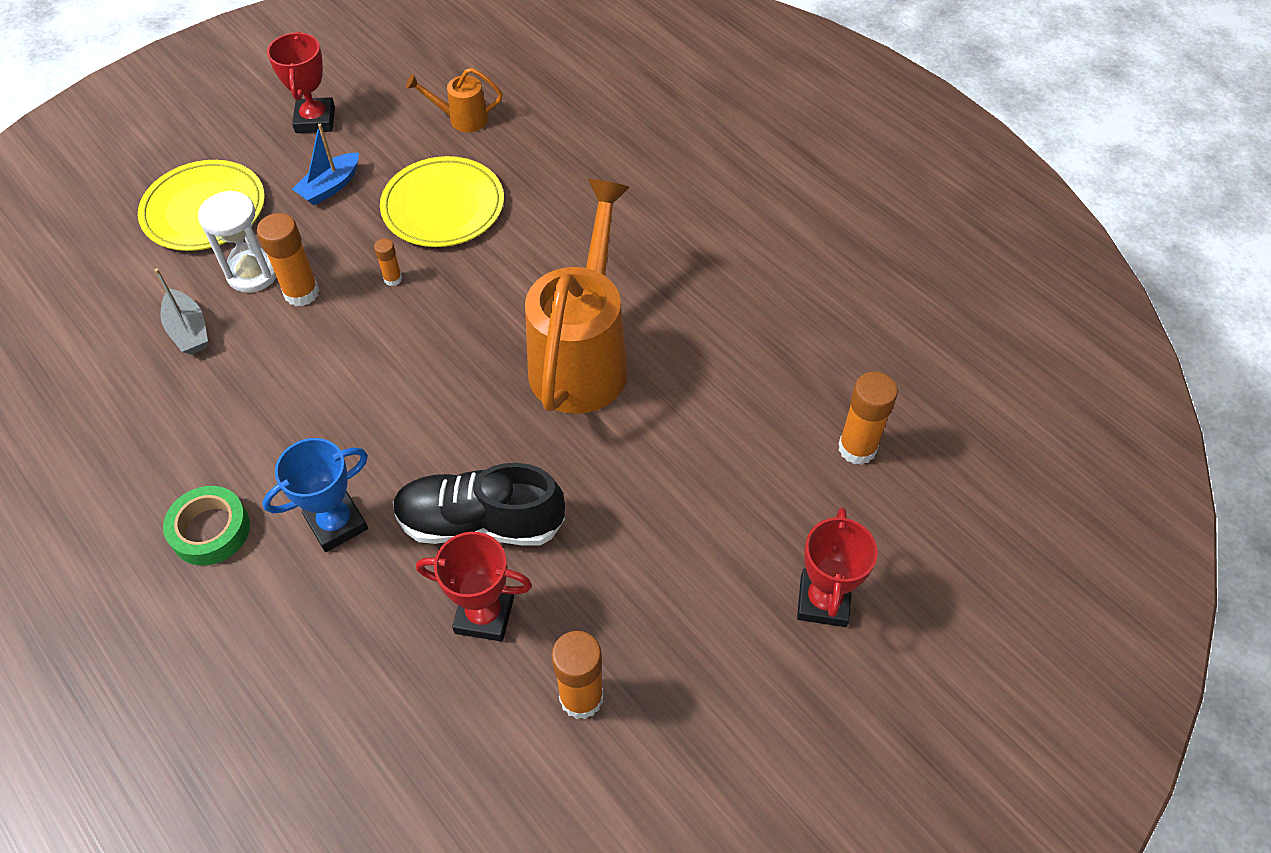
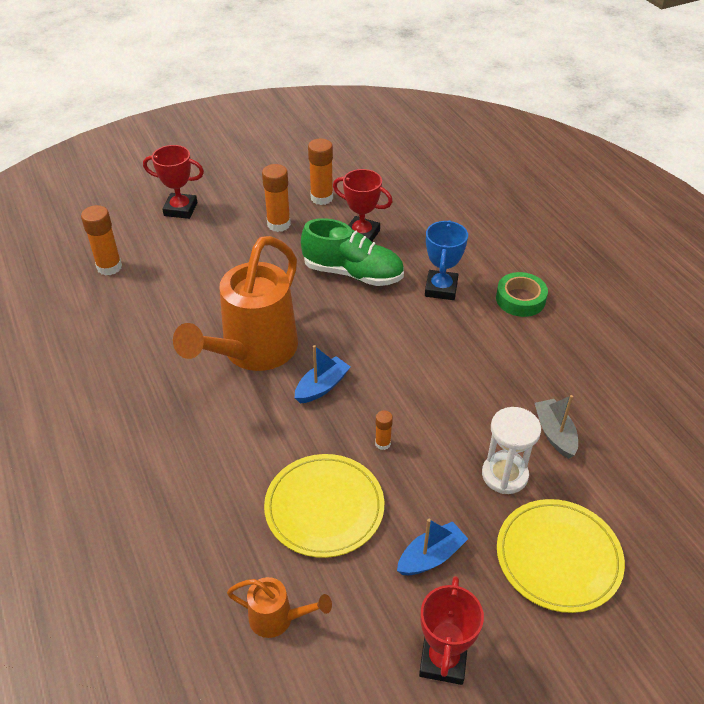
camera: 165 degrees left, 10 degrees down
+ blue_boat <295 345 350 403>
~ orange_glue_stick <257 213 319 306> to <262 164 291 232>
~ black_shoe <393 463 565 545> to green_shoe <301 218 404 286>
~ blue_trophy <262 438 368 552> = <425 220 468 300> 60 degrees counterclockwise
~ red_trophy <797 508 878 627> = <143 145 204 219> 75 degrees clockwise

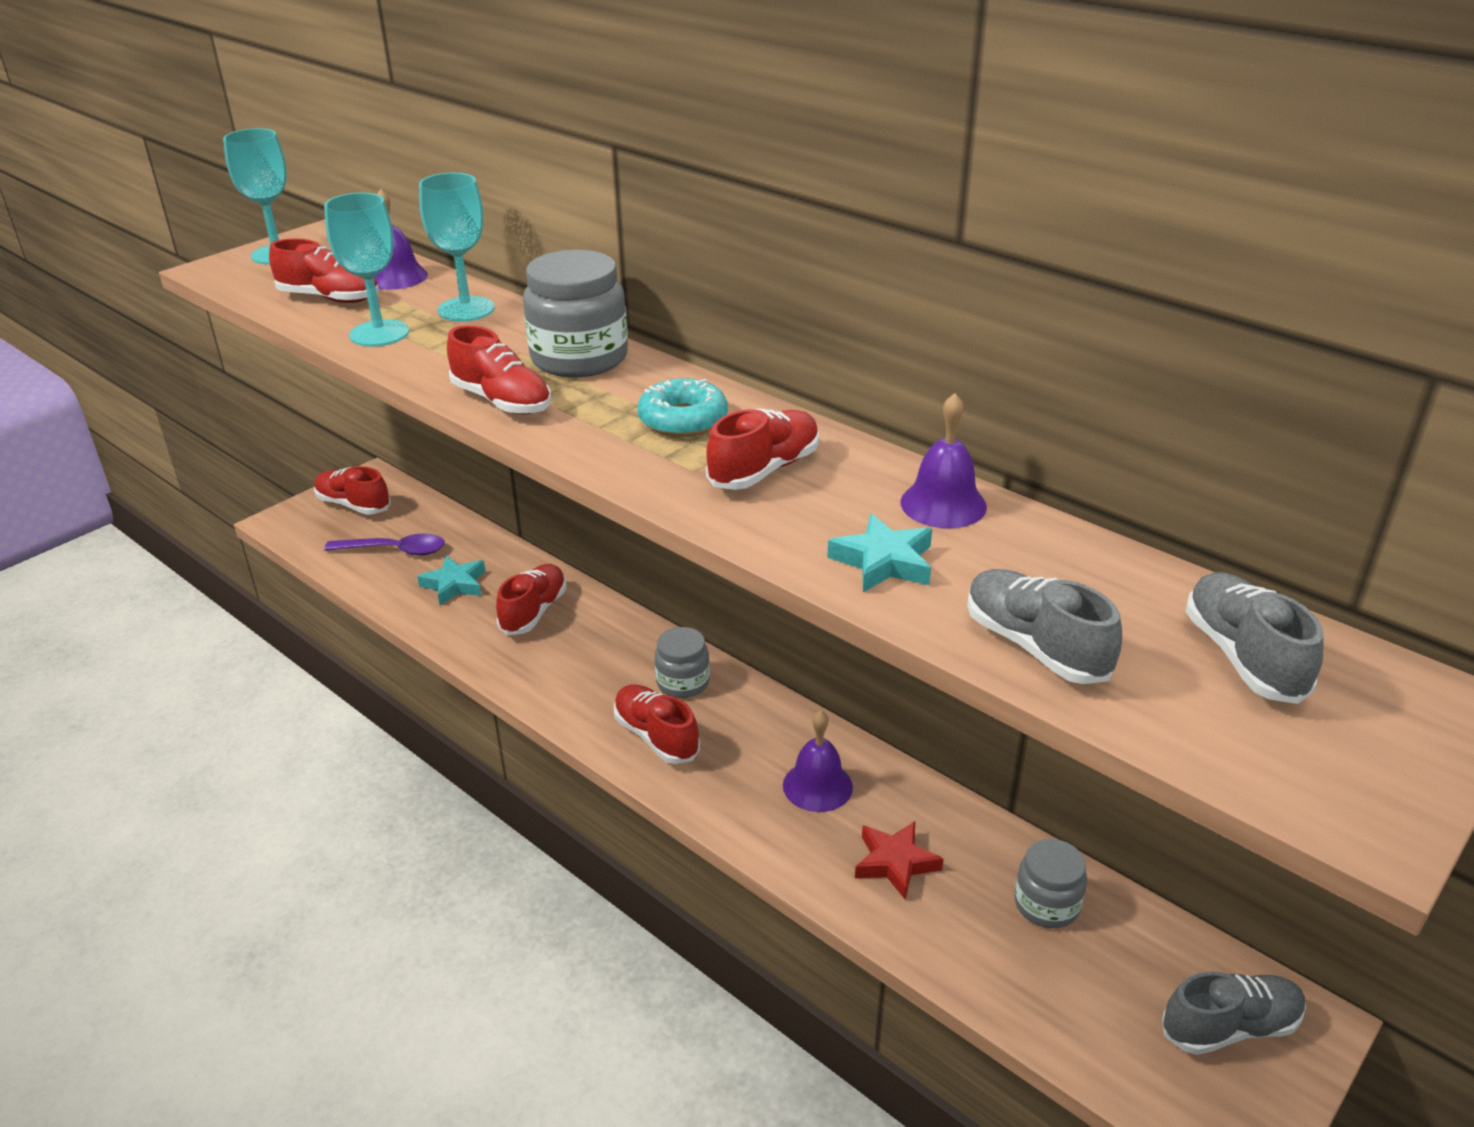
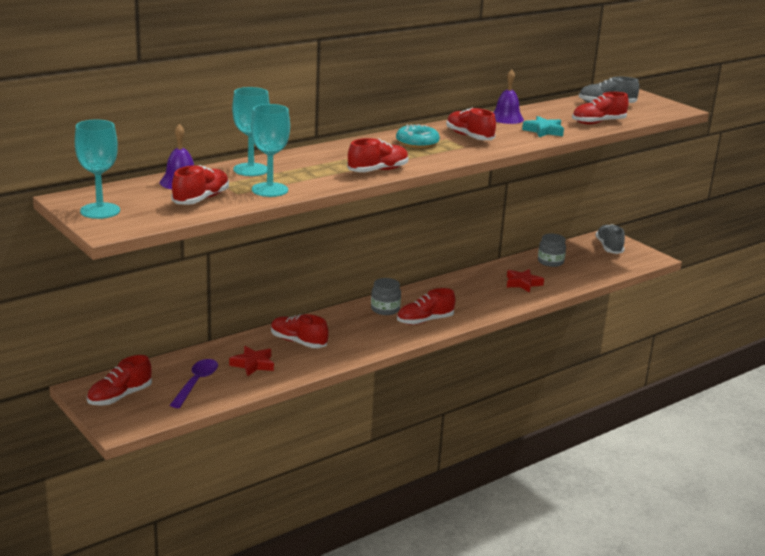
camera: 80 degrees left, 10 degrees down
- grey_jar <523 250 628 378>
- purple_bell <783 710 853 812>
~ turquoise_star <417 556 486 605> to red_star <229 346 274 377>
~ grey_shoe <967 569 1122 684> to red_shoe <572 92 629 124>

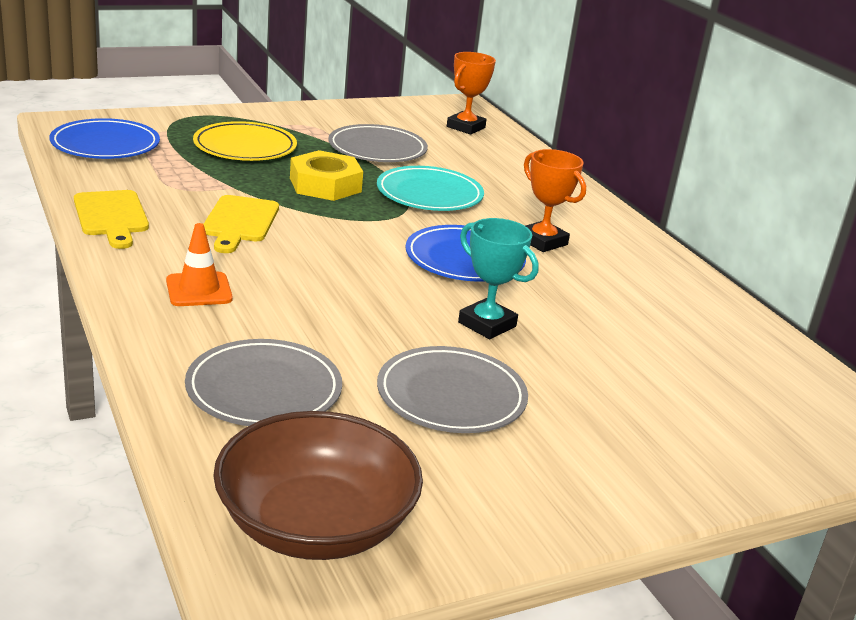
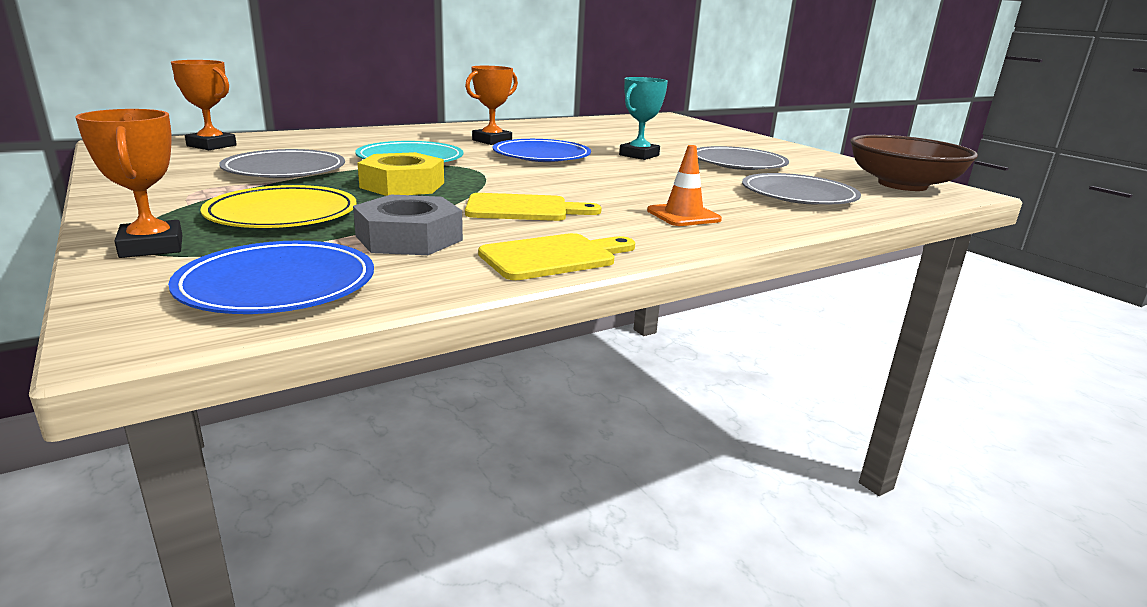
camera: 95 degrees left, 5 degrees down
+ orange_trophy <75 109 182 258>
+ grey_nut <353 195 463 255>

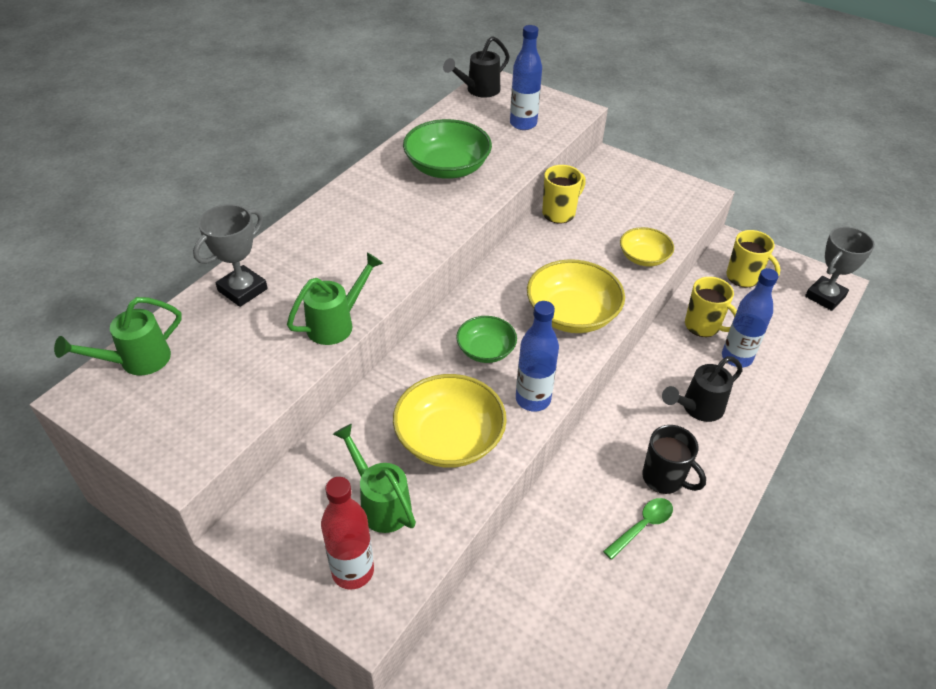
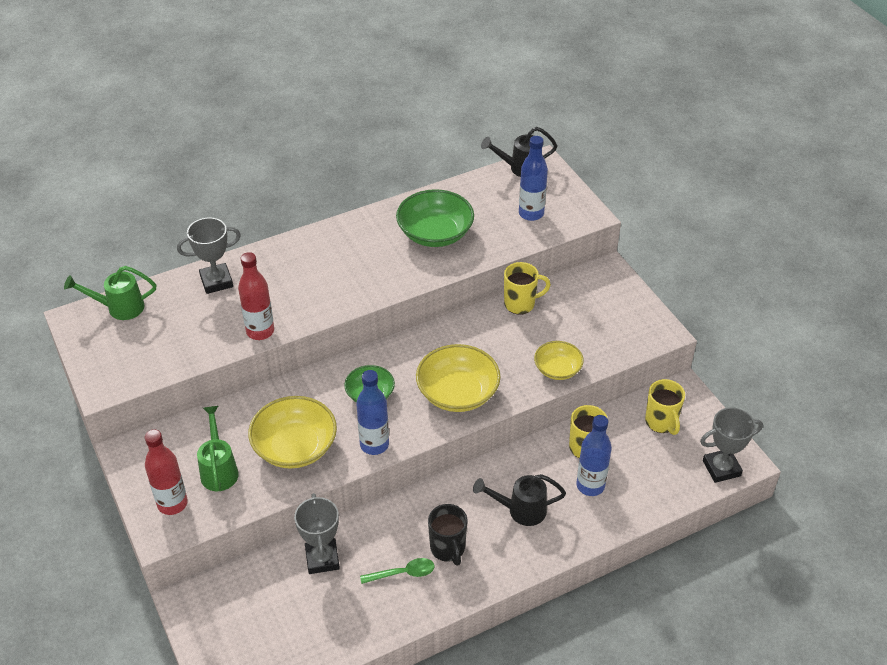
camera: 30 degrees right, 0 degrees up
+ grey_trophy <294 493 340 574>
~ green_watering_can <287 252 383 345> to red_bottle <238 252 274 340>

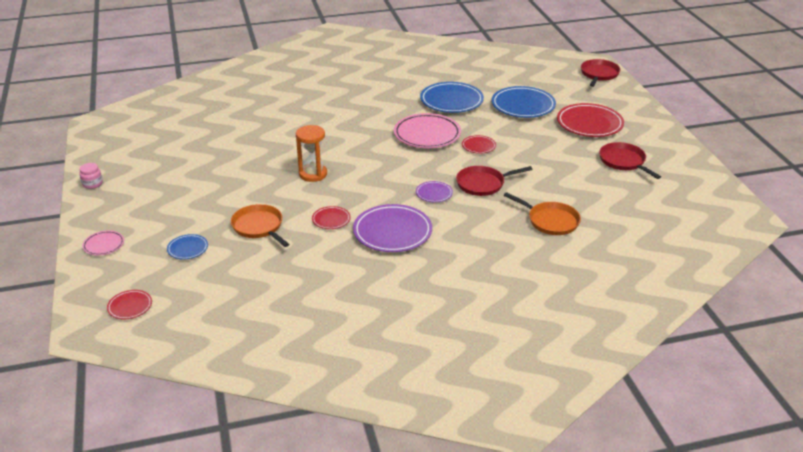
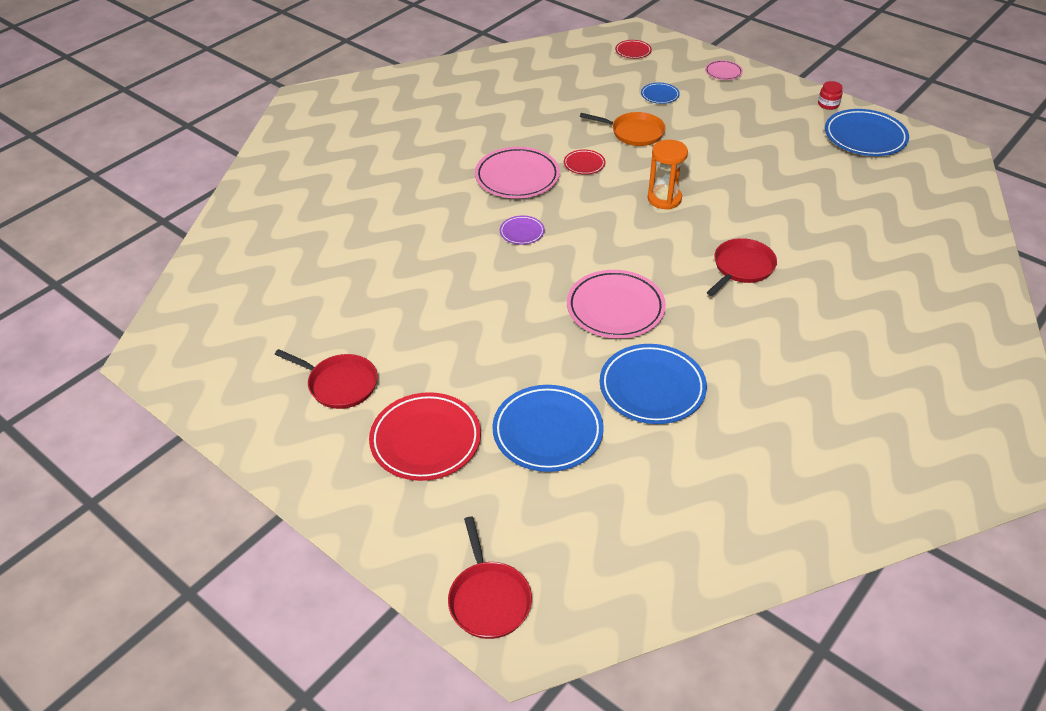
camera: 145 degrees right, 10 degrees up
- red_plate <462 135 496 154>
- orange_pan <504 192 581 235>
+ blue_plate <825 109 909 156>
~ red_pan <456 166 532 196> to <707 238 777 296>
~ pink_jar <79 163 103 189> to red_jar <818 81 843 110>
~ purple_plate <353 204 432 252> to pink_plate <475 147 560 198>

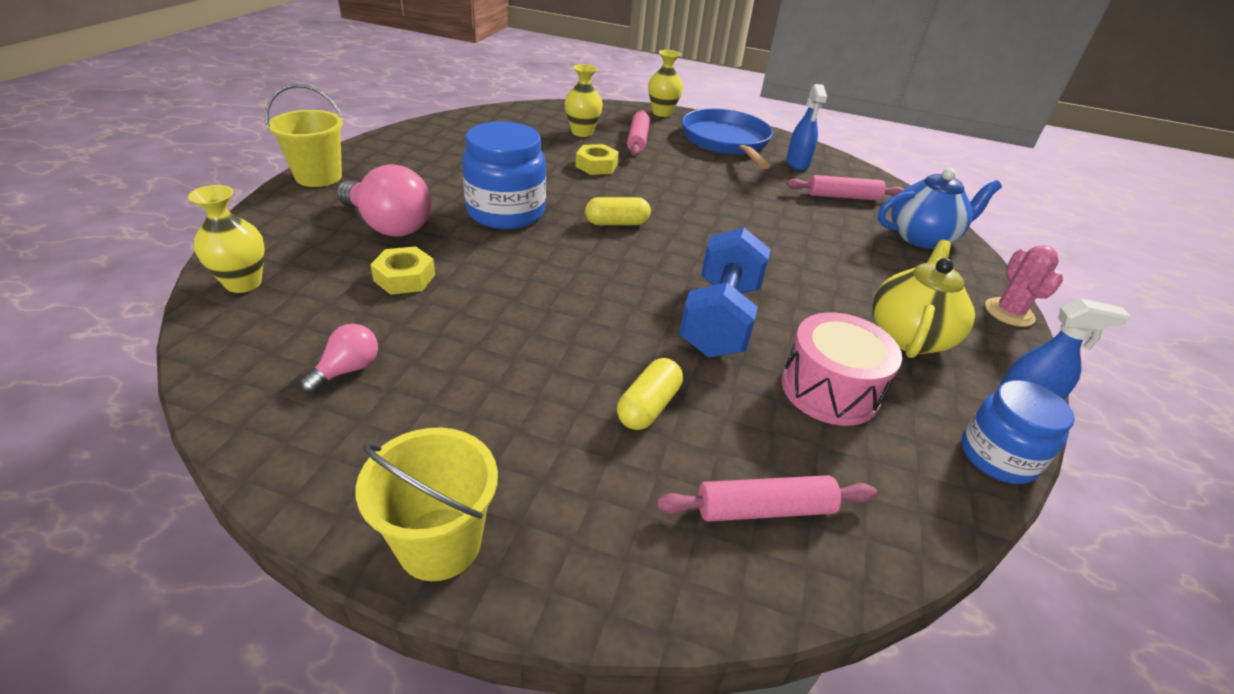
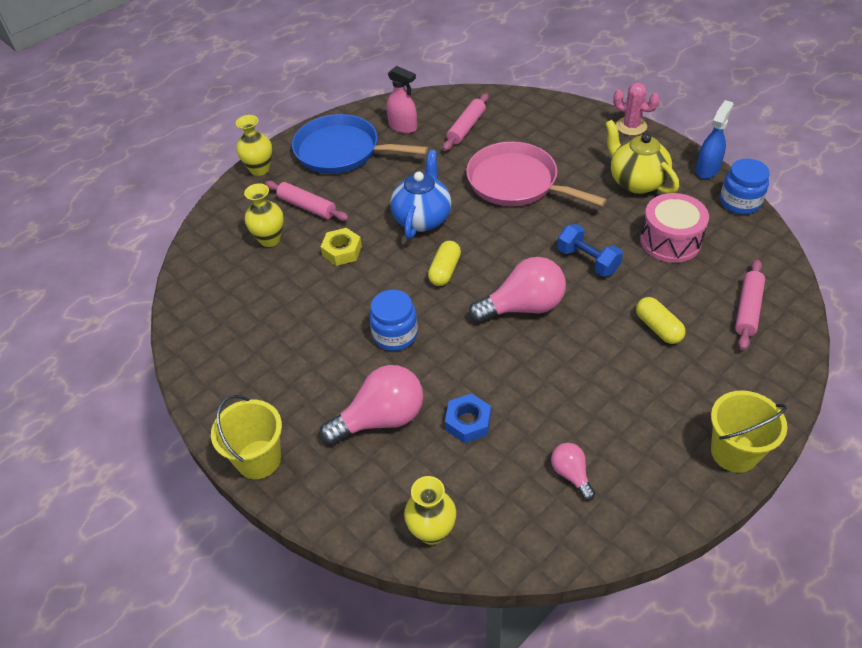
camera: 55 degrees left, 10 degrees up
+ pink_pan <466 142 607 206>
+ pink_light_bulb <469 257 566 323>
~ blue_teapot <878 168 1002 249> to <390 150 452 239>
~ yellow_nut <370 246 435 295> to blue_nut <445 393 491 443>
~ blue_spray_bottle <786 84 827 170> to pink_spray_bottle <387 66 417 134>
~ blue_jar <462 122 546 229> = <369 290 418 351> x0.66
~ blue_dumbbell <679 228 771 358> = <557 224 623 277> x0.64

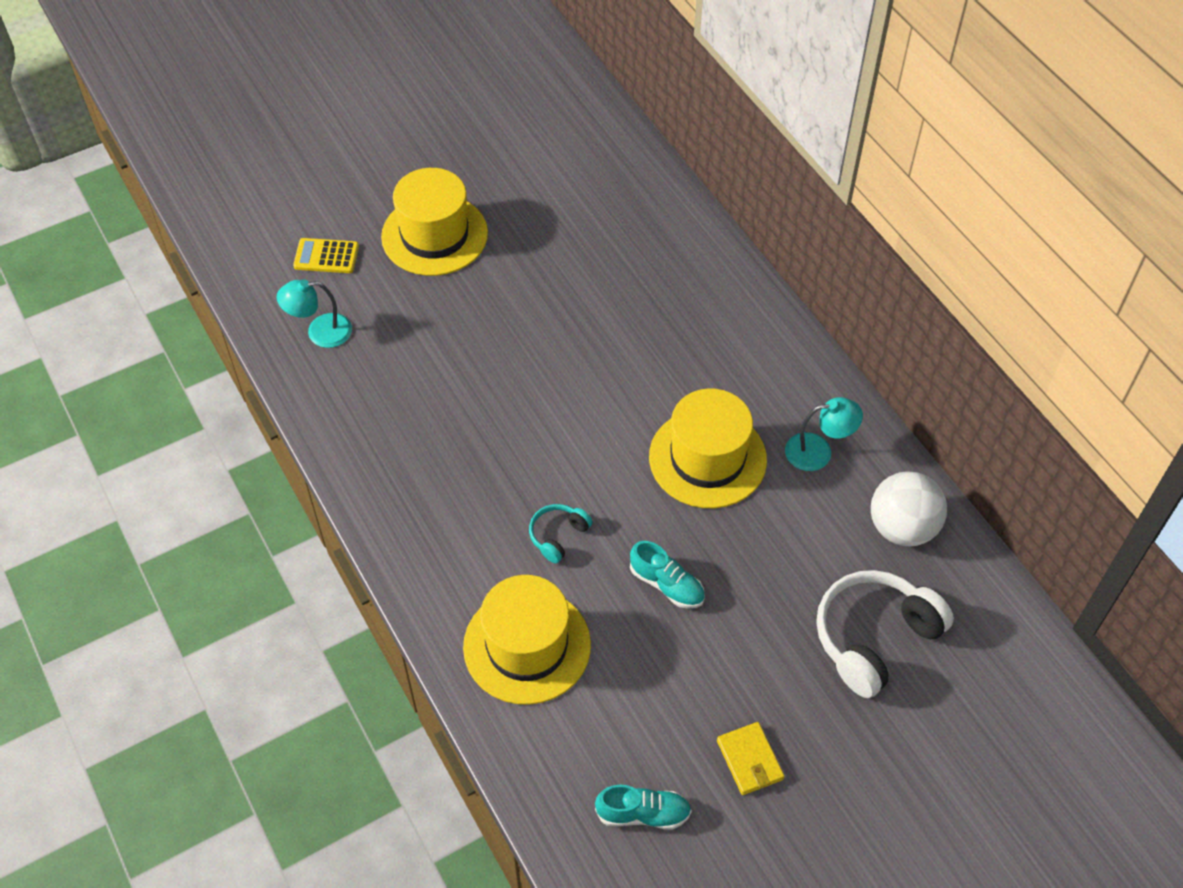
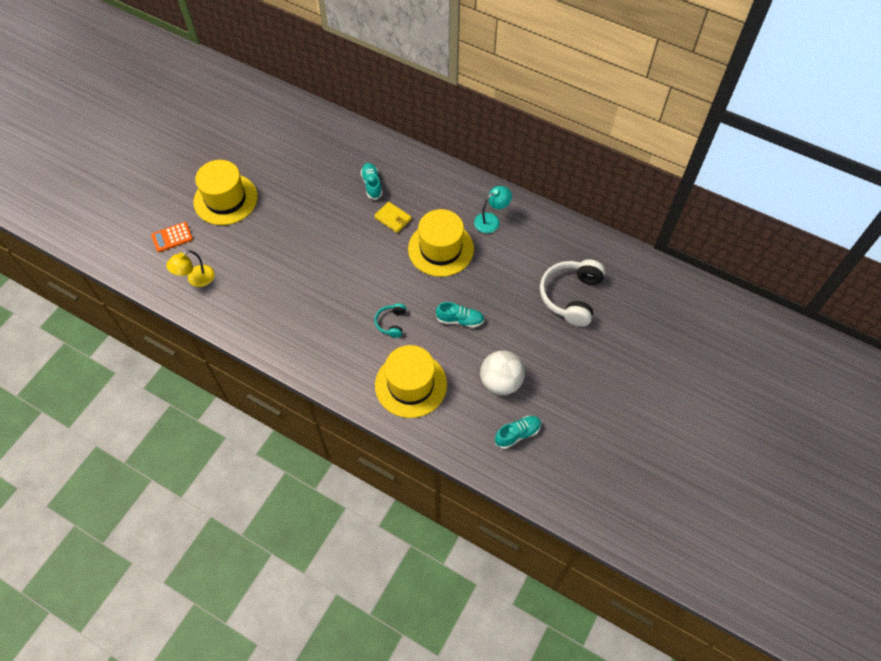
camera: 30 degrees left, 5 degrees up
+ turquoise_shoe <361 163 382 200>
~ yellow_wallet <717 722 785 795> to <374 202 411 233>
~ white_ball <871 472 947 547> to <480 351 525 395>
~ turquoise_lamp <277 279 352 348> to yellow_lamp <166 250 214 287>
~ yellow_calculator <293 238 359 273> to orange_calculator <151 222 193 252>

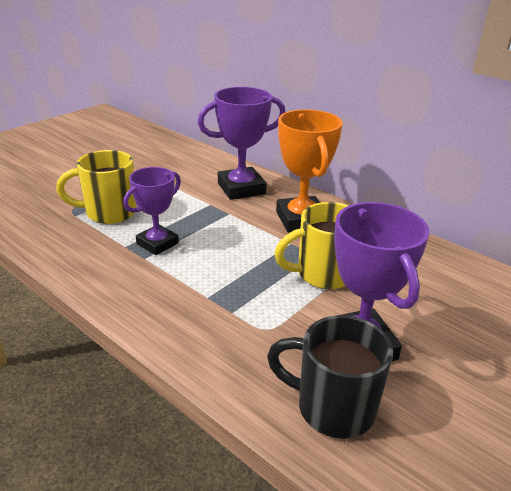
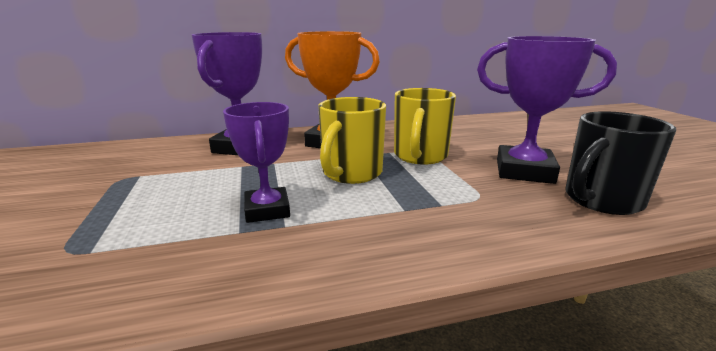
camera: 55 degrees left, 10 degrees down
~ yellow_mug <56 150 137 224> to <318 97 386 184>

